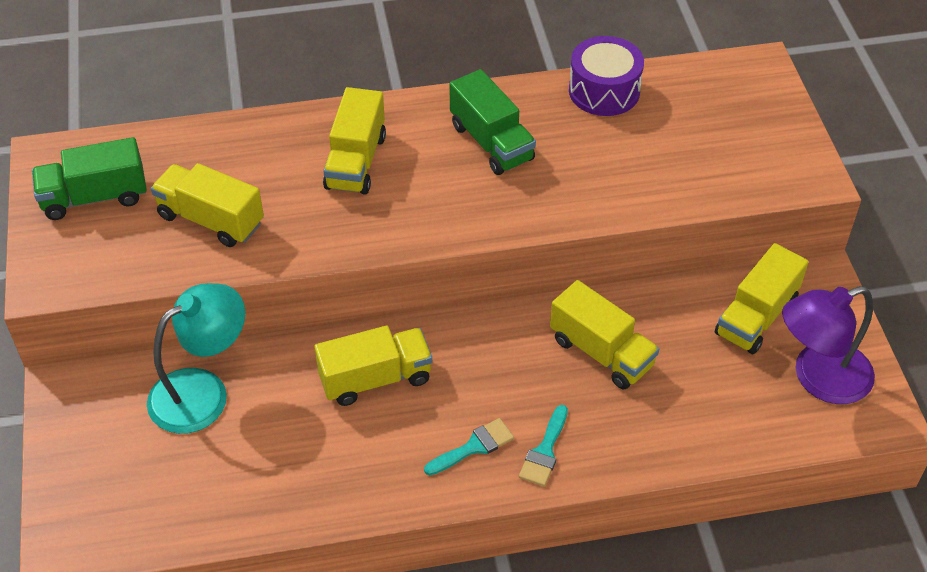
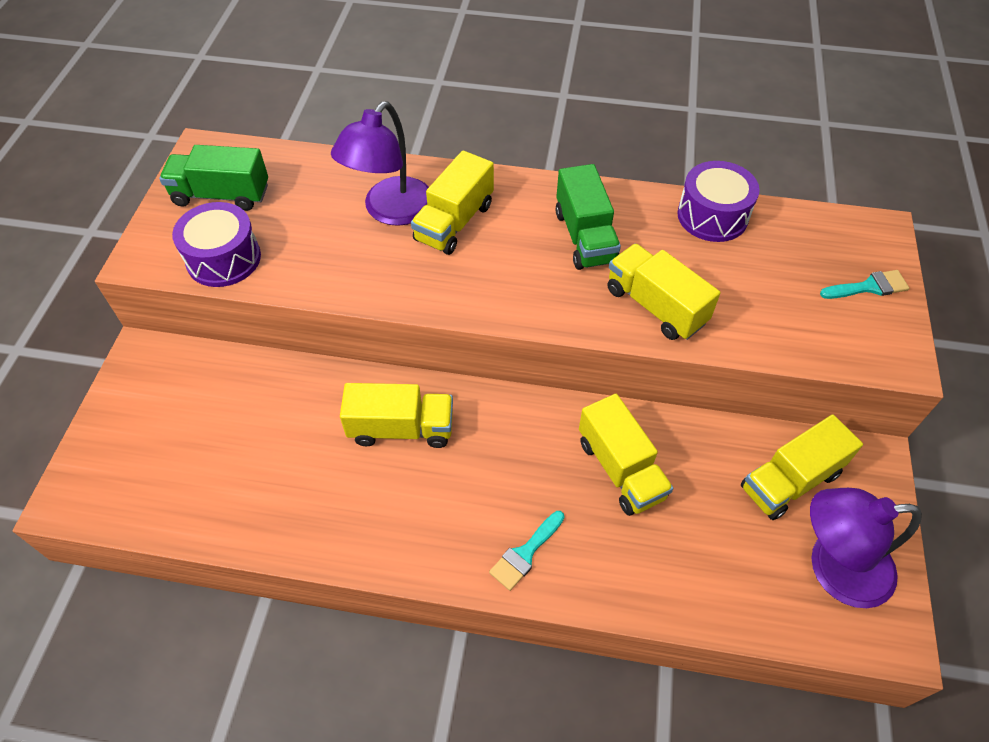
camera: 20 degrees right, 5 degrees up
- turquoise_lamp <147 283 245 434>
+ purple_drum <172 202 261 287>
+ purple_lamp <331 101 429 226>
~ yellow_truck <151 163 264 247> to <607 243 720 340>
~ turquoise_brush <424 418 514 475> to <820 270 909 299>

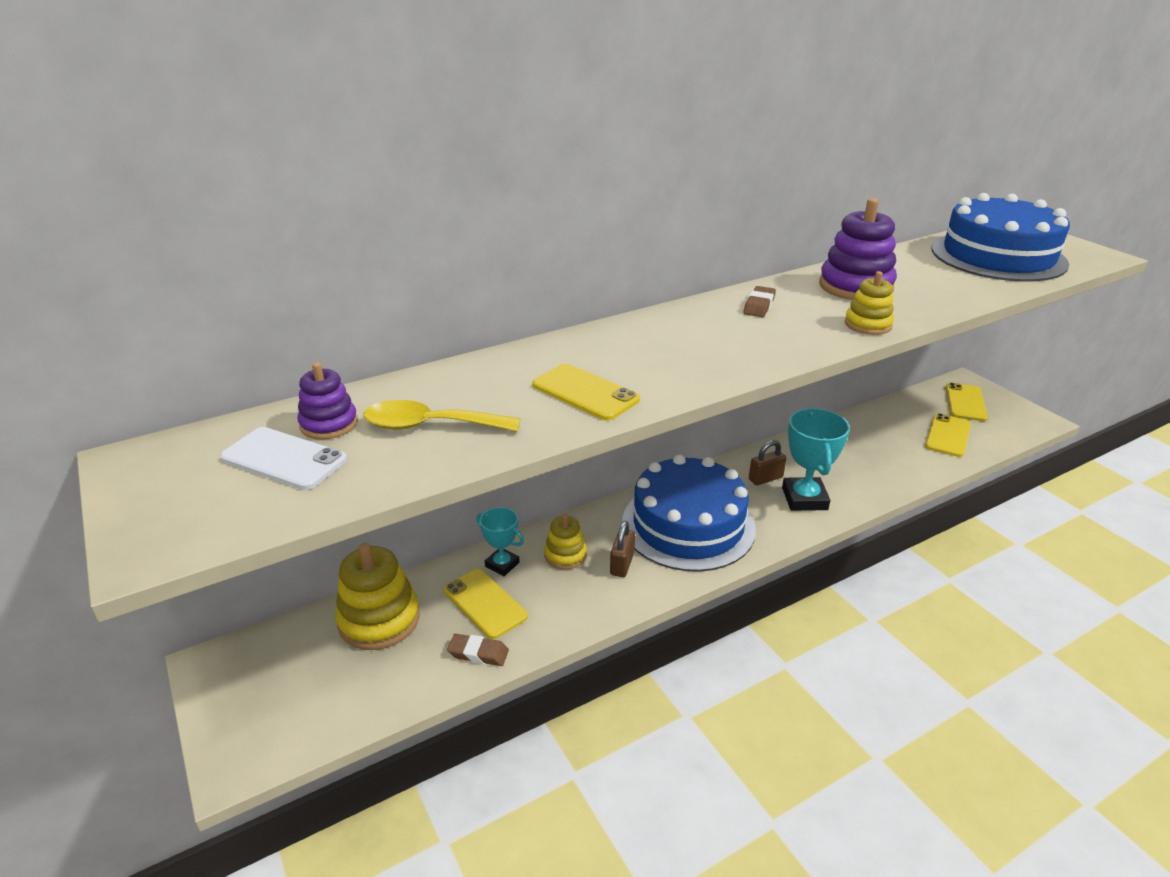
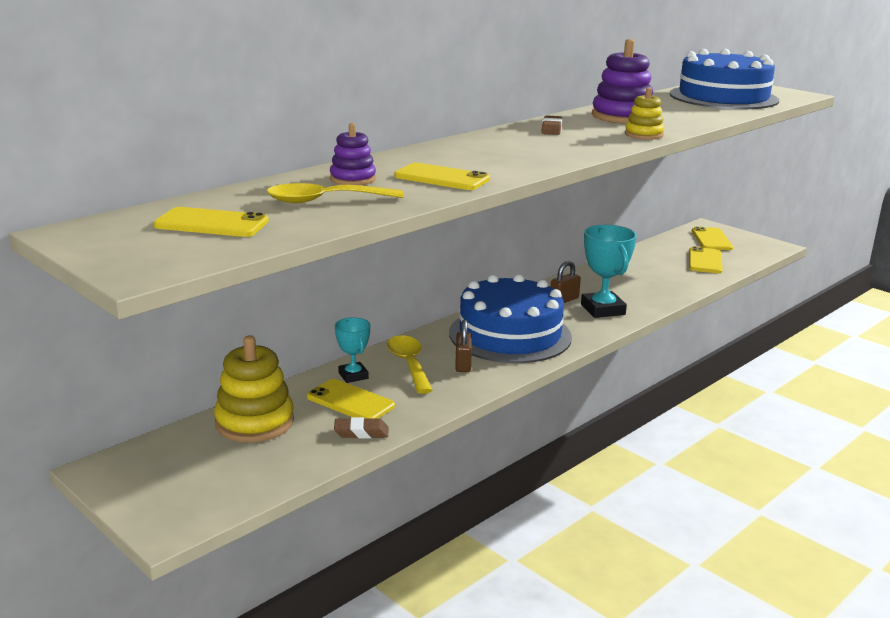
camera: 15 degrees left, 10 degrees down
~ purple_stacking_toy <297 362 358 439> to <330 123 376 185>
~ yellow_stacking_toy <544 514 587 570> to yellow_spoon <387 335 433 394>
~ white_phone <220 427 347 490> to yellow_phone <153 207 269 237>
~ turquoise_trophy <476 507 524 576> = <335 318 370 383> 45 degrees clockwise

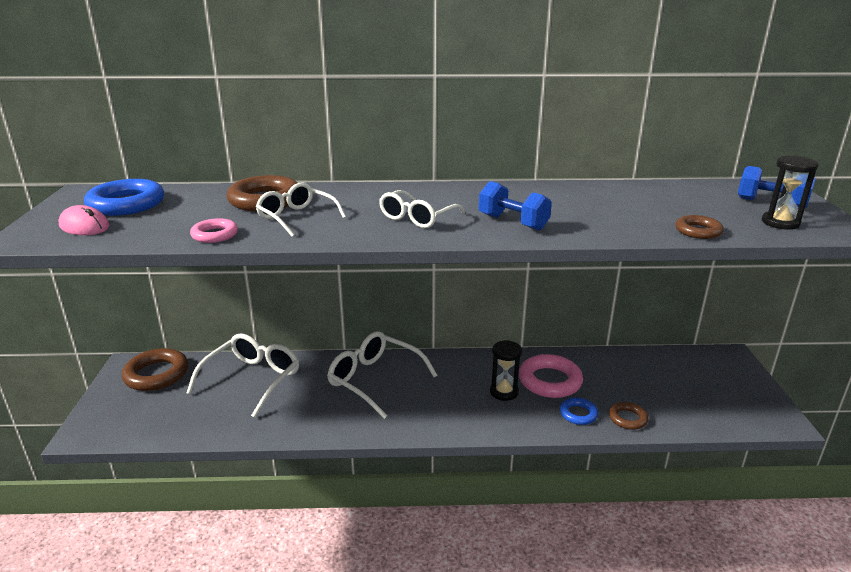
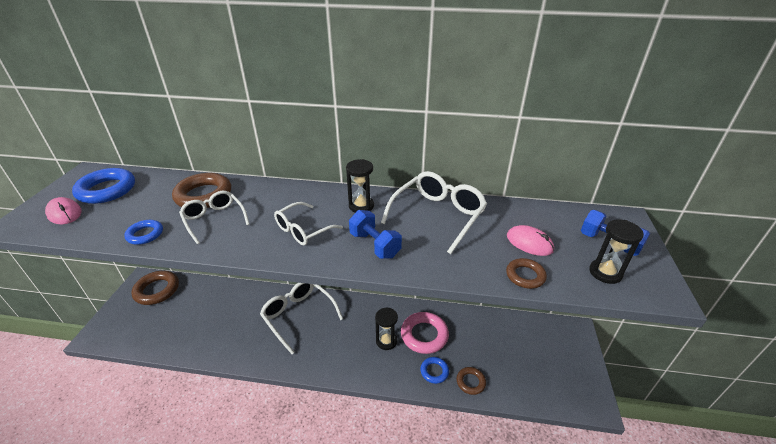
camera: 10 degrees right, 10 degrees up
+ black_hourglass <346 159 374 213>
+ pink_mouse <507 225 554 256>
~ white_glasses <186 333 299 418> to <381 171 487 254>
~ pink_ring <190 218 238 243> to blue_ring <124 220 163 245>

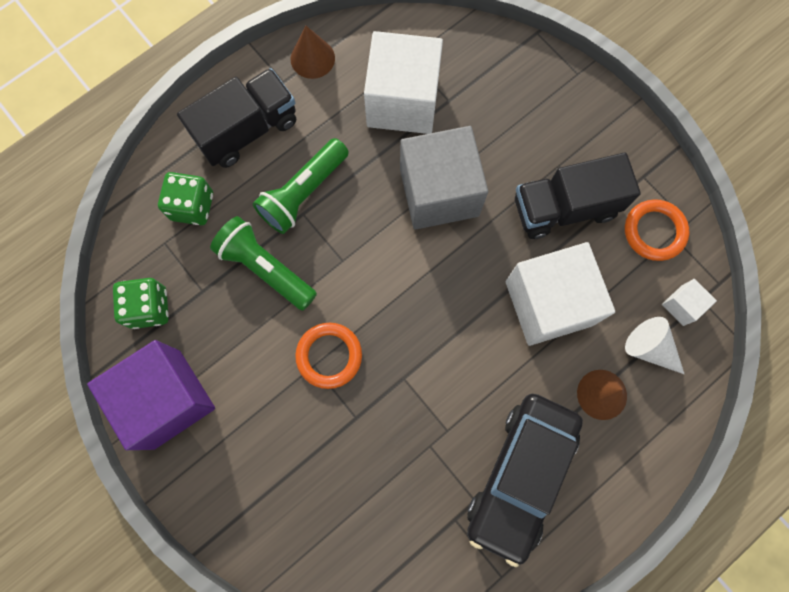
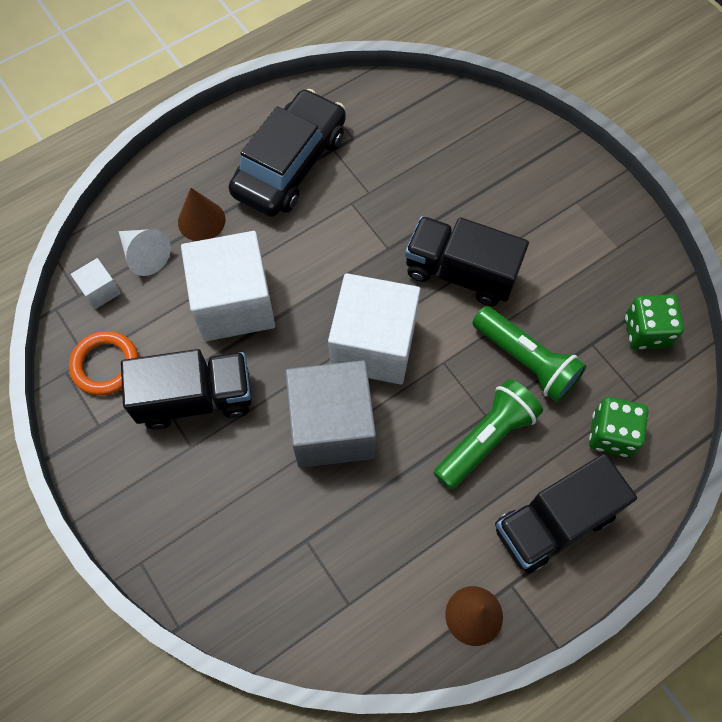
camera: 175 degrees left, 10 degrees down
- purple_cube <87 340 215 450>
~ white_cube <364 31 443 134> to <328 273 420 385>
~ orange_ring <295 323 362 389> to black_truck <405 216 529 306>

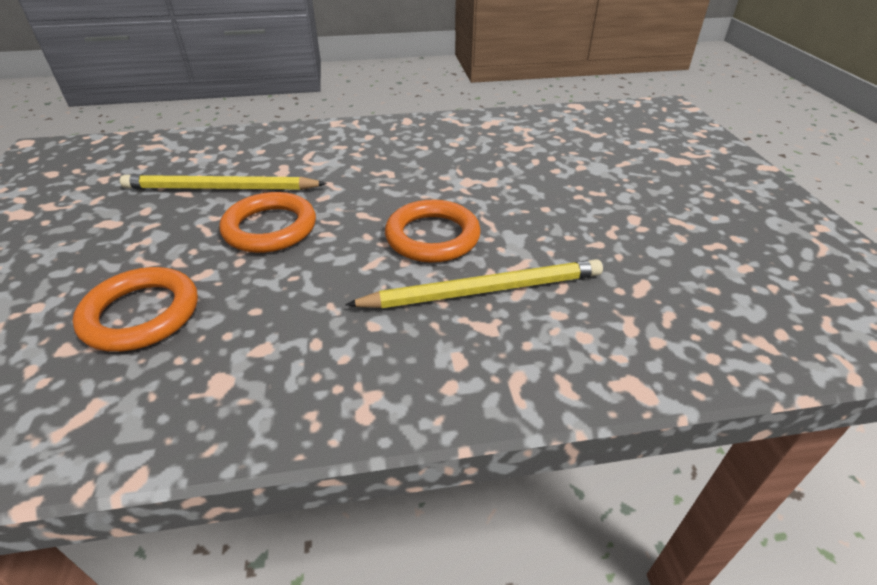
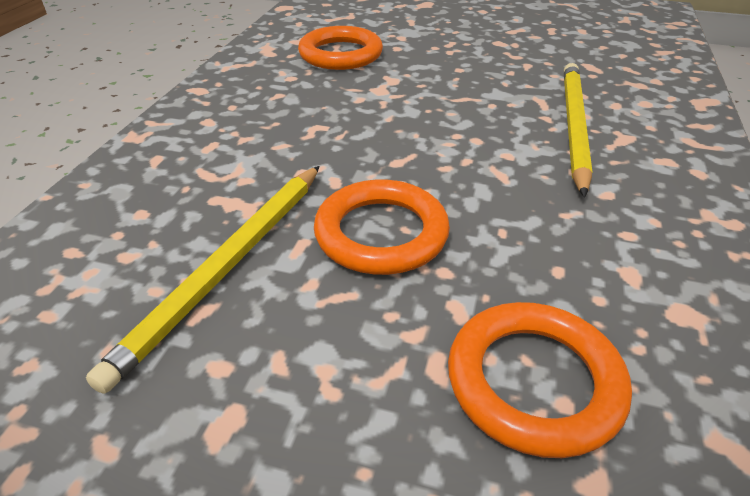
camera: 65 degrees left, 0 degrees up
~ orange_ring <385 200 481 263> to <298 26 383 70>

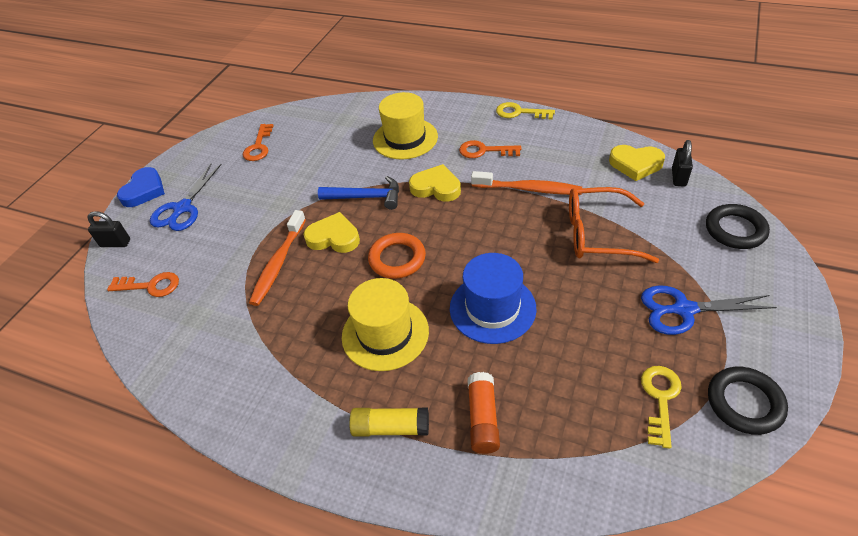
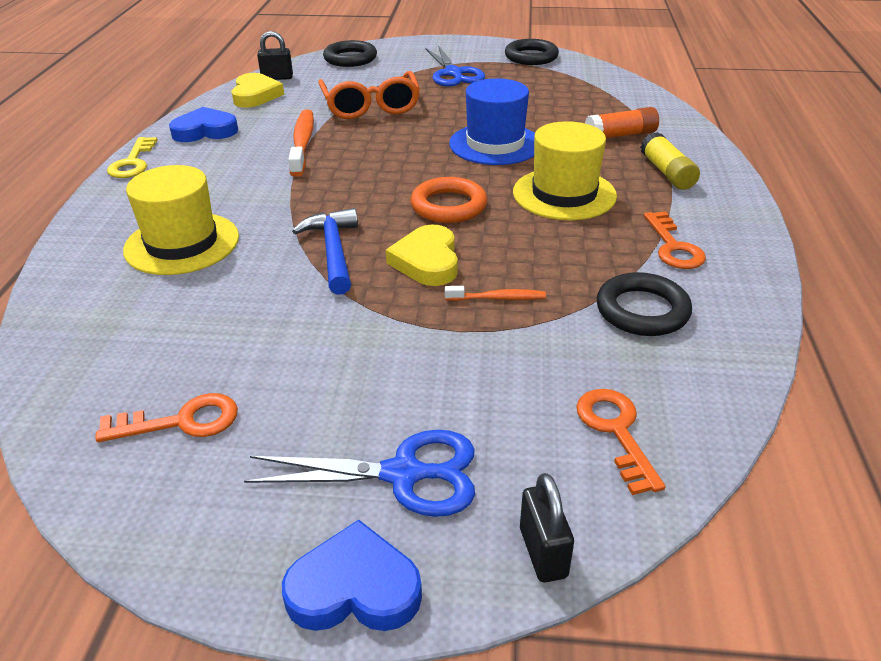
camera: 110 degrees left, 10 degrees down
- yellow_heart <409 164 461 202>
- yellow_key <641 366 682 449>
+ blue_heart <169 107 238 142>
+ black_ring <597 272 692 336>
~ orange_key <459 140 521 158> to <644 211 706 269>
~ orange_toothbrush <249 210 306 306> = <445 286 546 301> x0.54

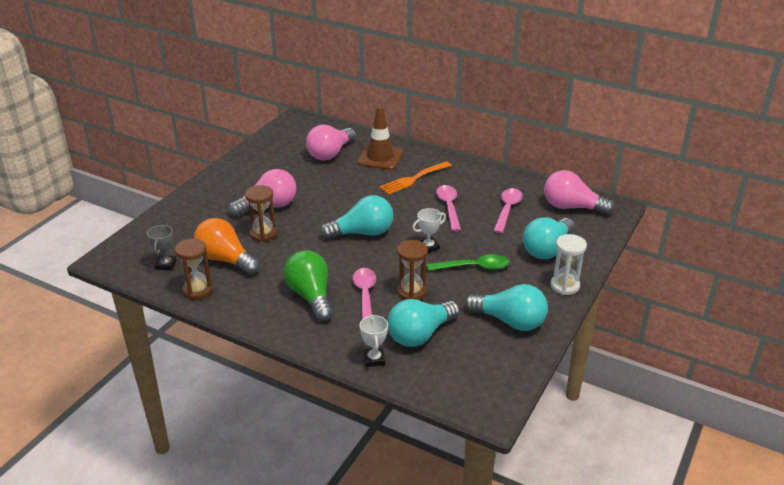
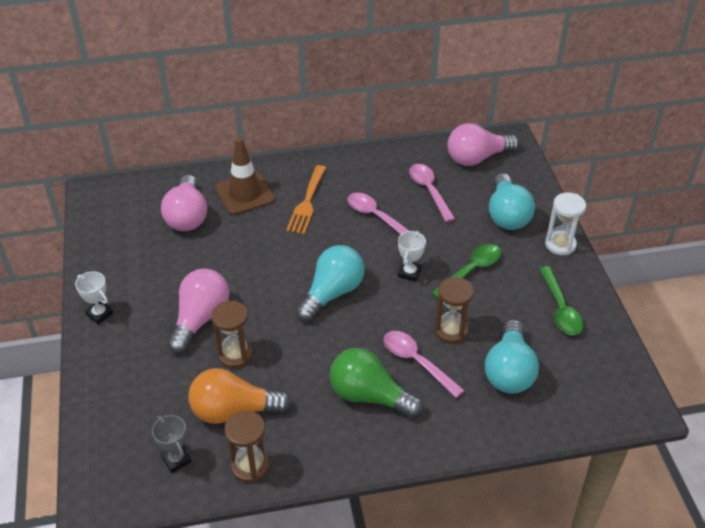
camera: 40 degrees left, 10 degrees up
~ white_trophy <360 315 388 367> to <75 271 114 324>
~ turquoise_light_bulb <464 284 548 331> to green_spoon <539 266 584 335>

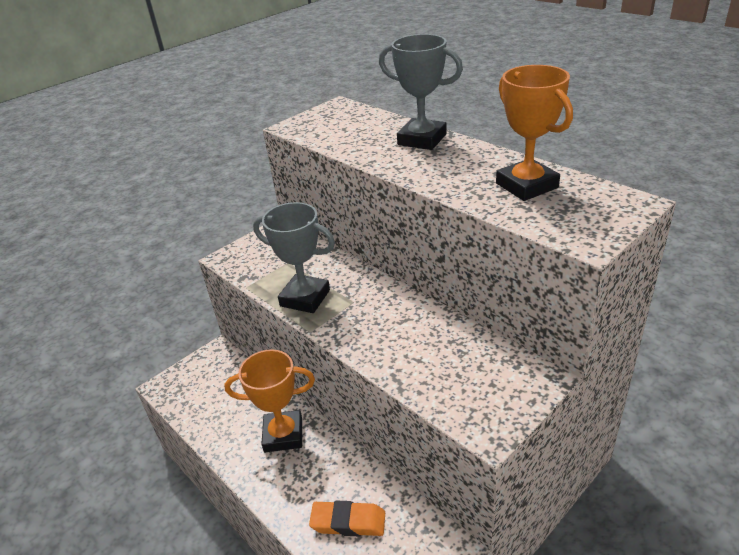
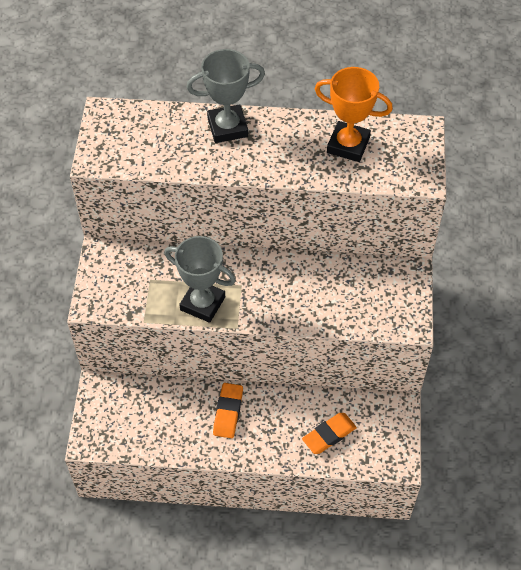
camera: 45 degrees left, 20 degrees up
~ orange_trophy <224 349 315 452> to orange_eraser <213 383 243 438>
~ grey_trophy <253 202 335 313> = <164 236 236 323> 45 degrees clockwise

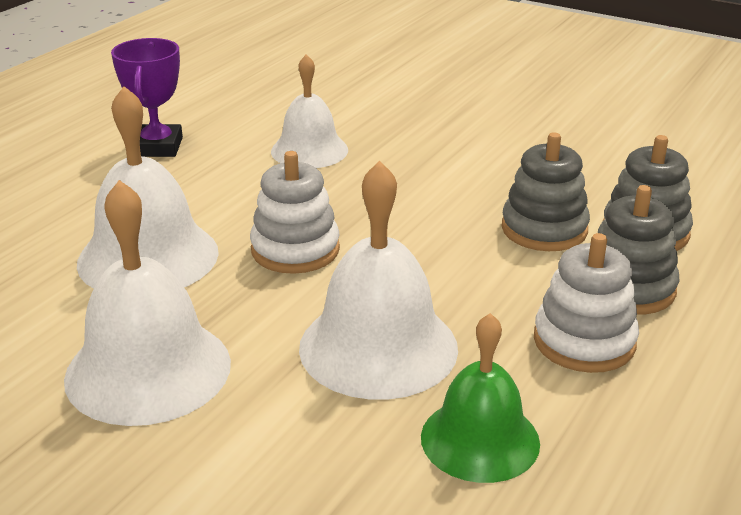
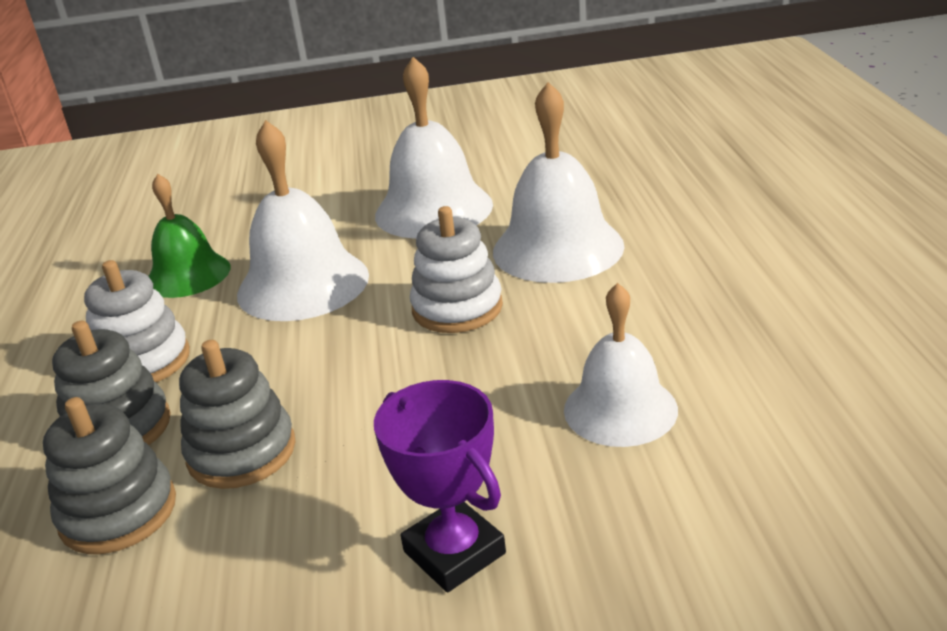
camera: 145 degrees right, 0 degrees up
~ purple_trophy <111 38 183 157> to <374 380 506 592>

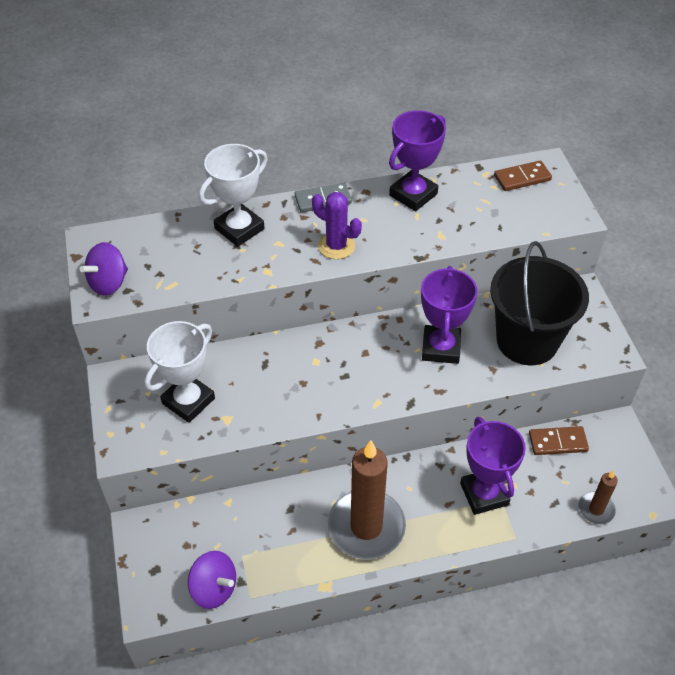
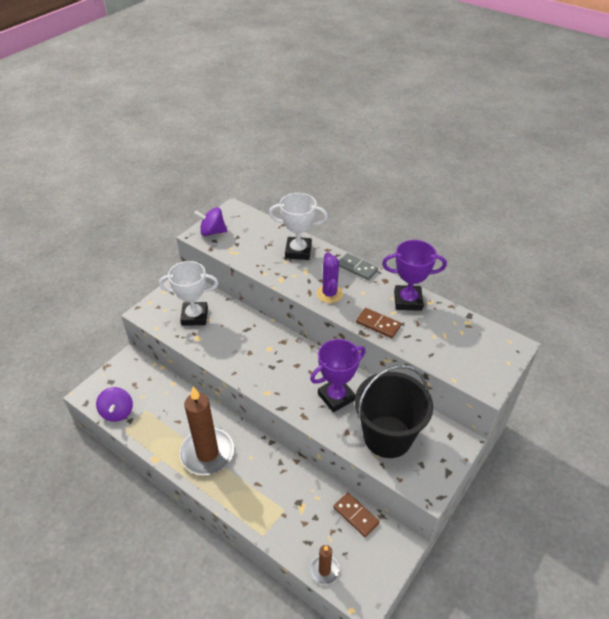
camera: 50 degrees right, 5 degrees down
- purple_trophy <460 417 526 515>
~ brown_domino <494 161 552 191> to <356 308 401 338>

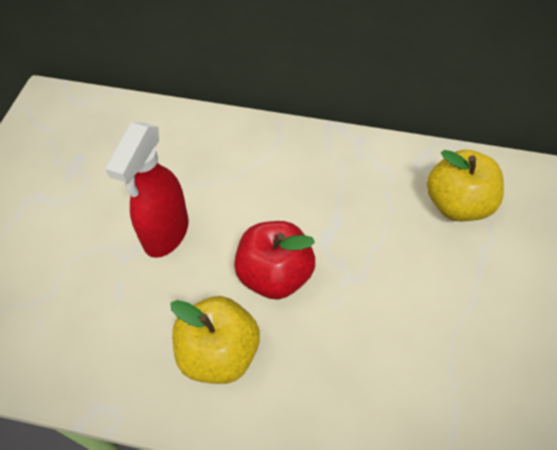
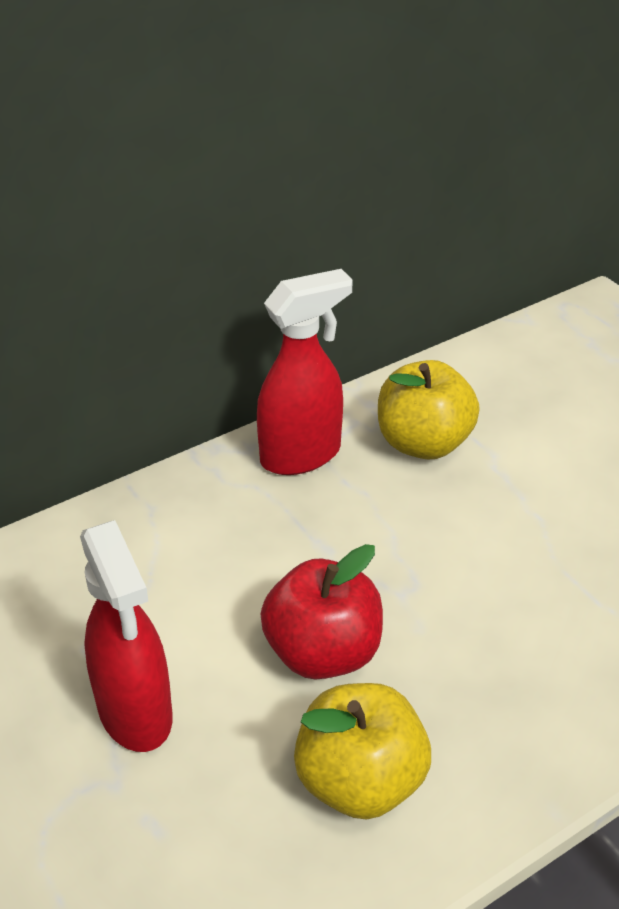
camera: 45 degrees left, 15 degrees down
+ red_spray_bottle <257 269 353 475>

